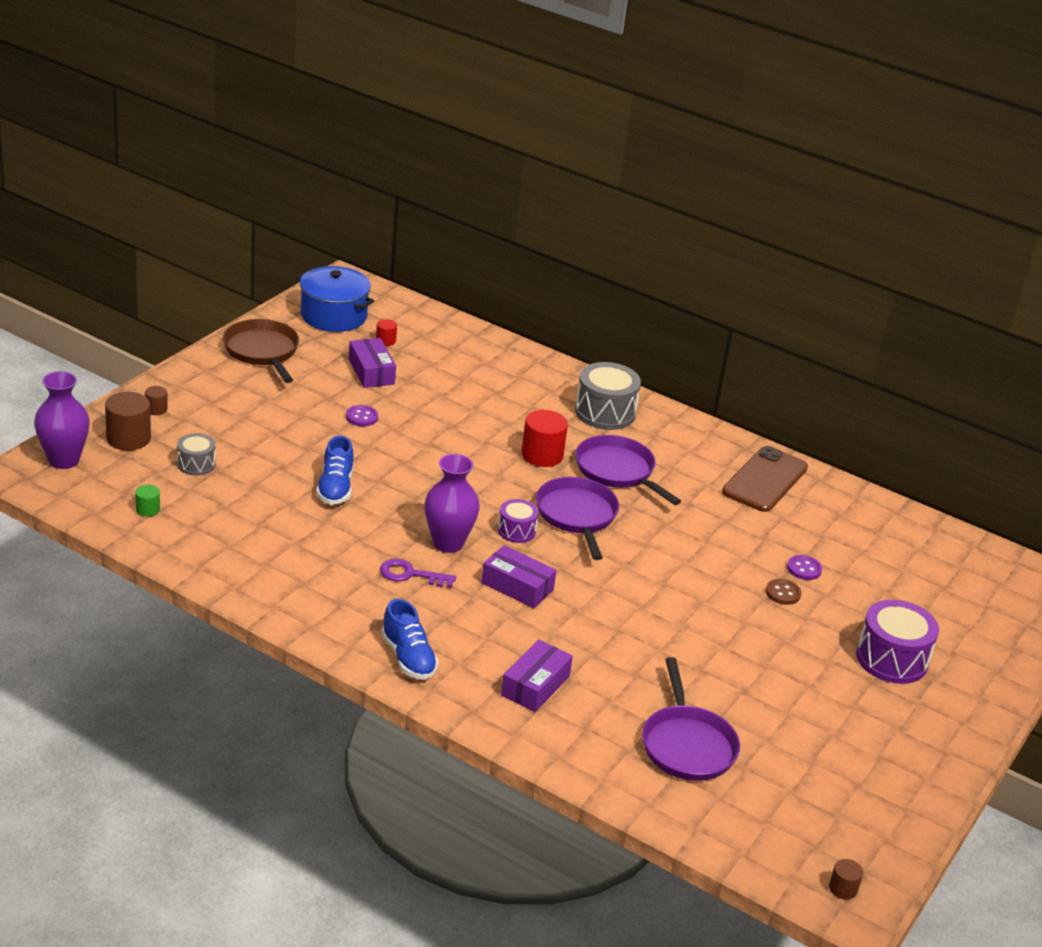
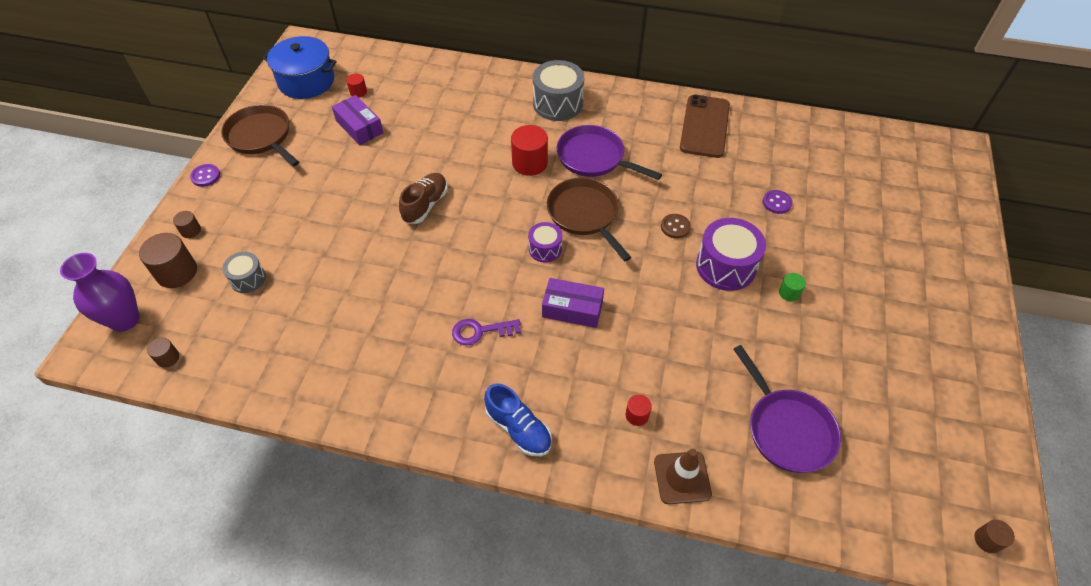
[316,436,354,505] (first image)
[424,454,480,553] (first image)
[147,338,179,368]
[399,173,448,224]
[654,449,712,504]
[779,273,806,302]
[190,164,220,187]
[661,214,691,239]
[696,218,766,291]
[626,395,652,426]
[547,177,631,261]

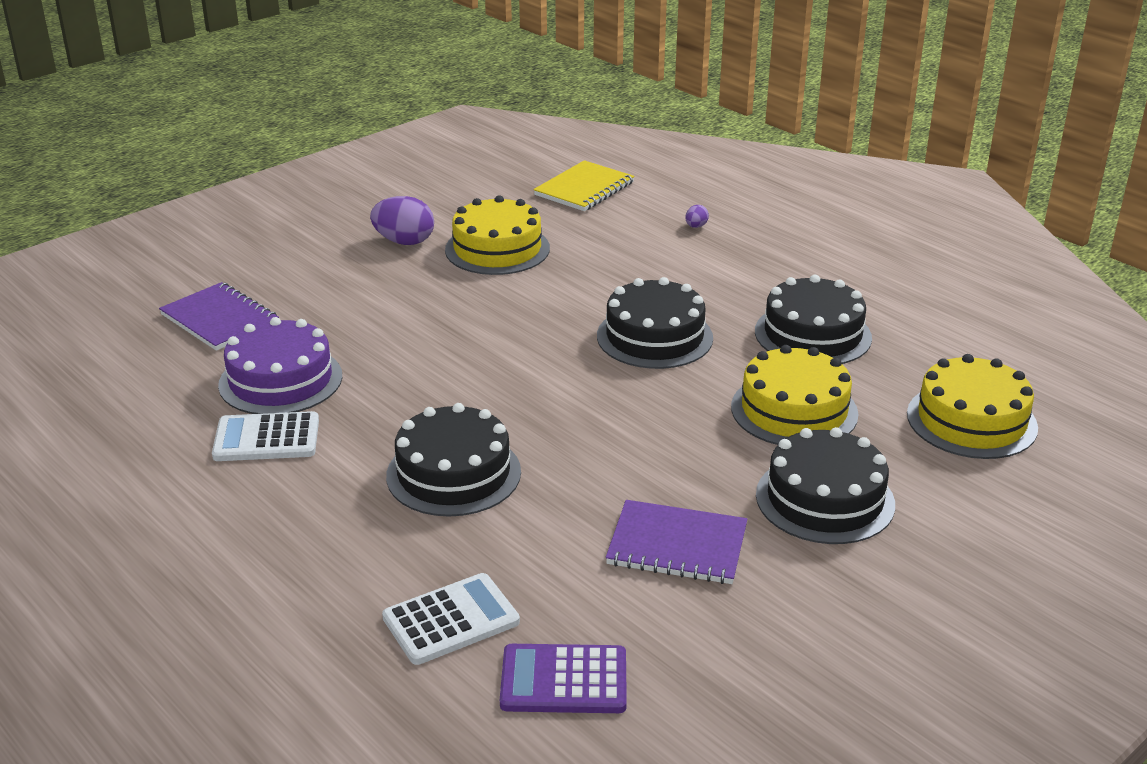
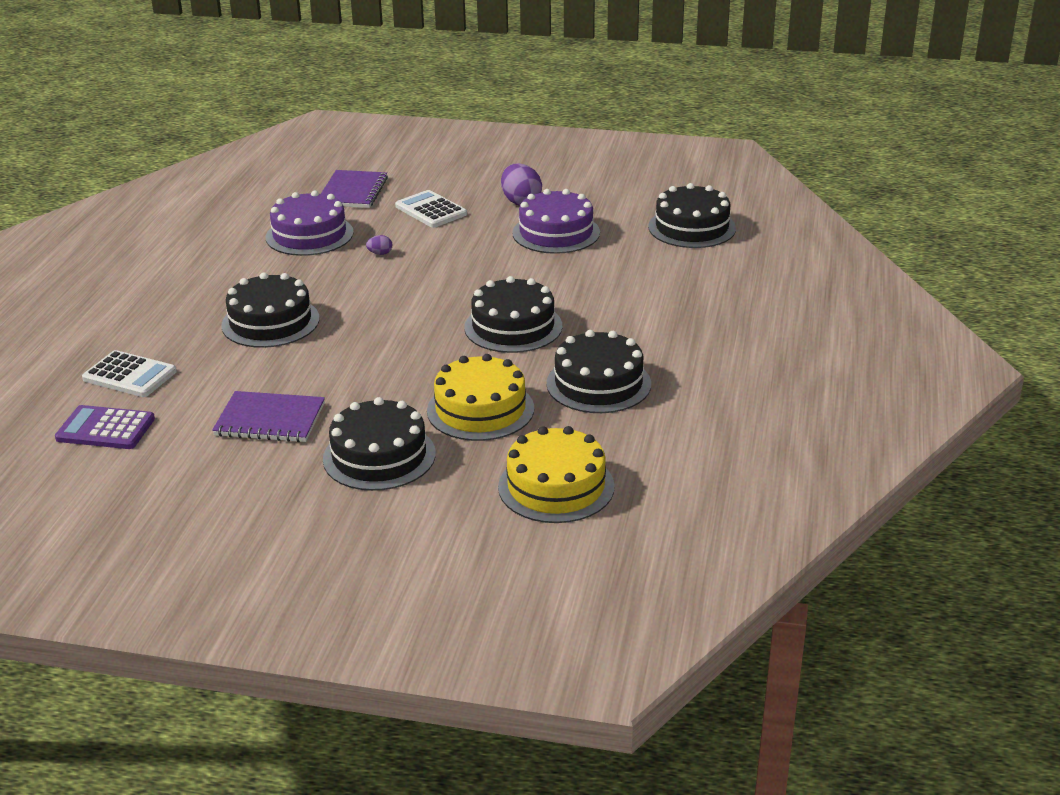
[395,190,467,228]
[366,235,392,255]
[648,183,736,248]
[512,189,600,254]
[55,405,155,449]
[212,391,325,442]

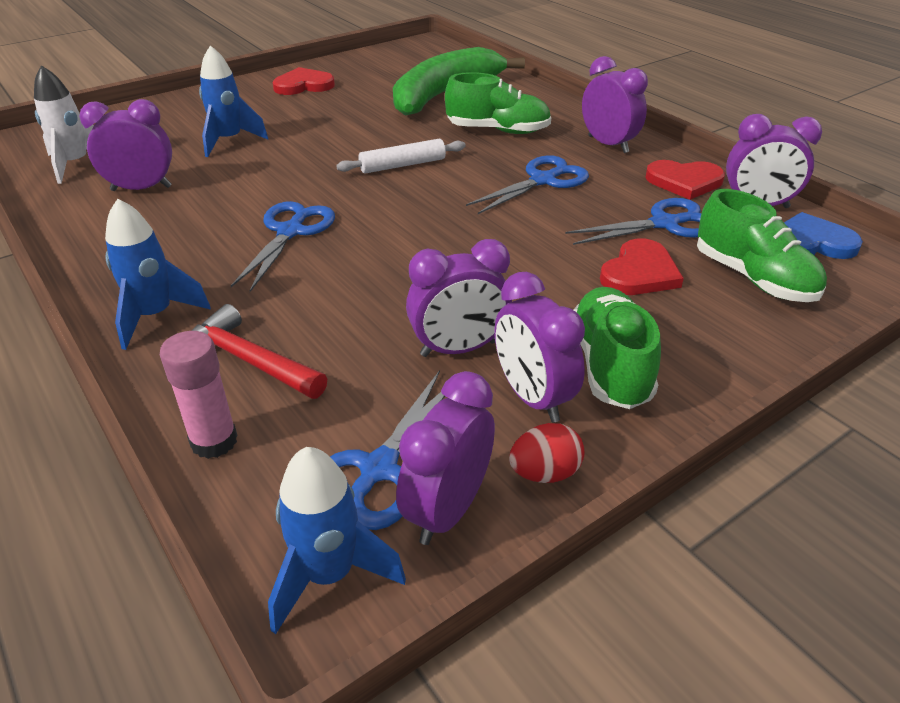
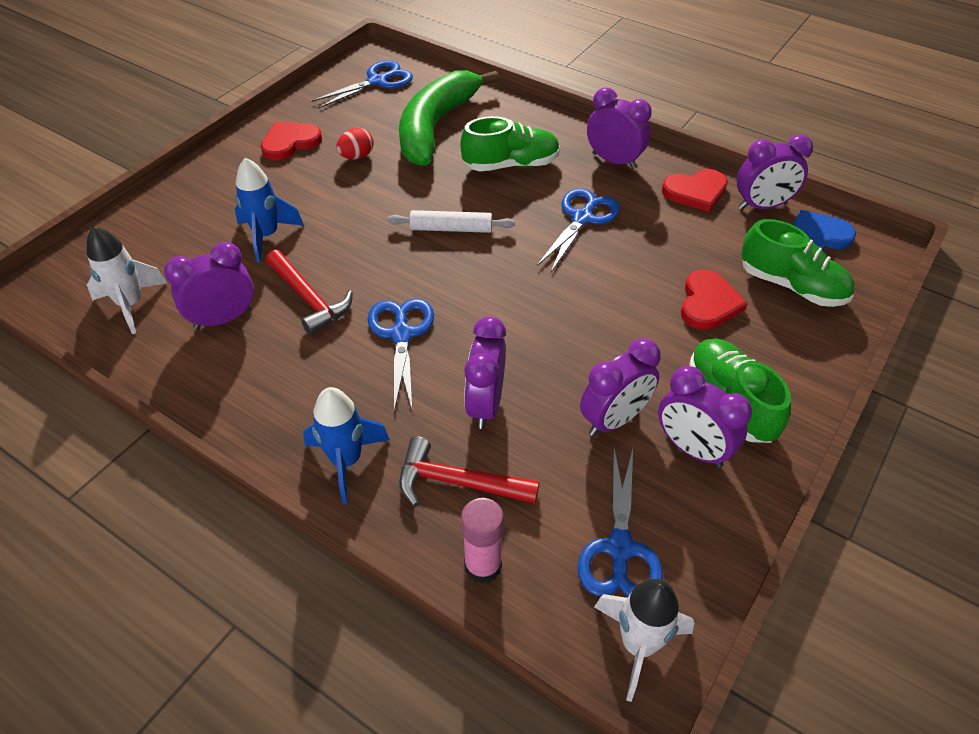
[266,250,353,335]
[464,317,506,429]
[336,128,374,159]
[311,60,413,109]
[594,579,694,702]
[387,210,515,233]

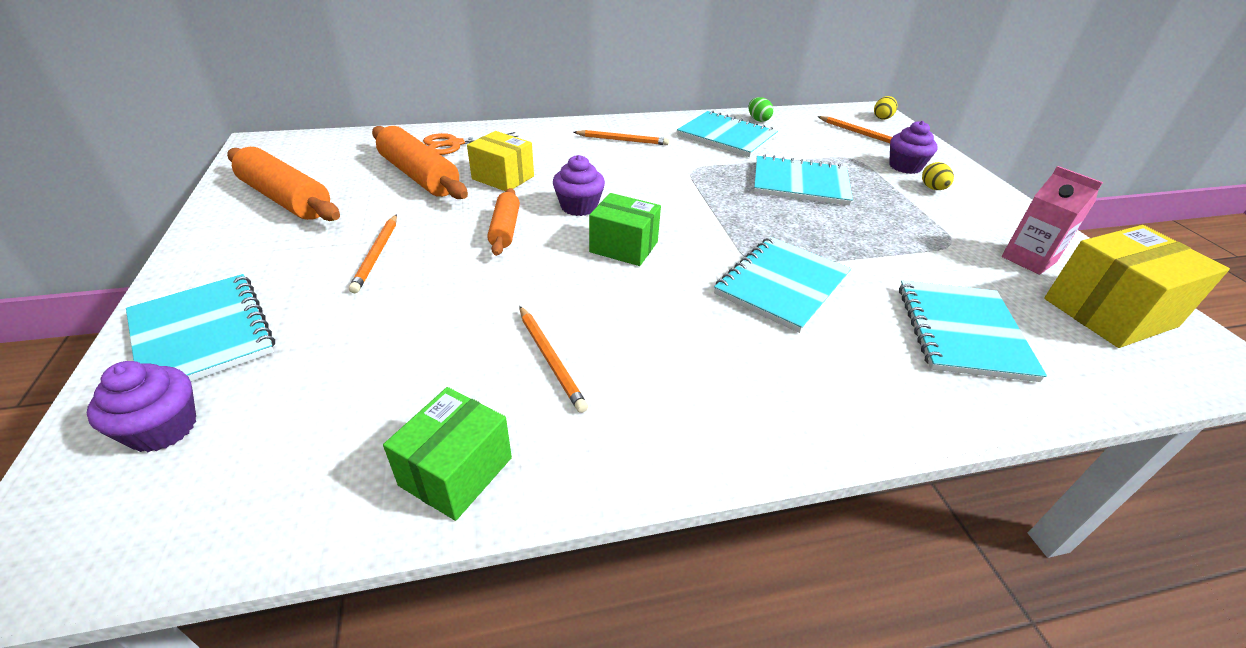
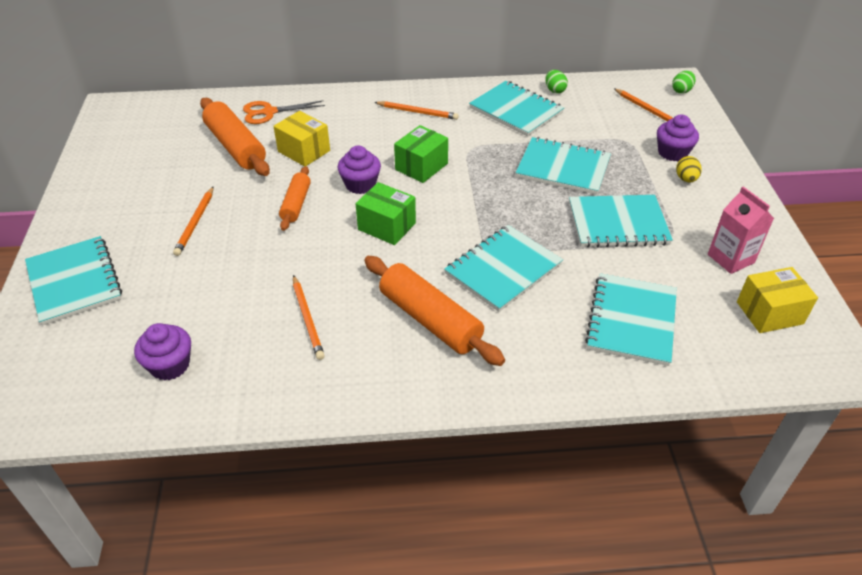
[569,195,673,248]
[134,323,191,381]
[364,256,505,366]
[394,125,448,183]
[672,71,696,94]
[737,267,818,333]

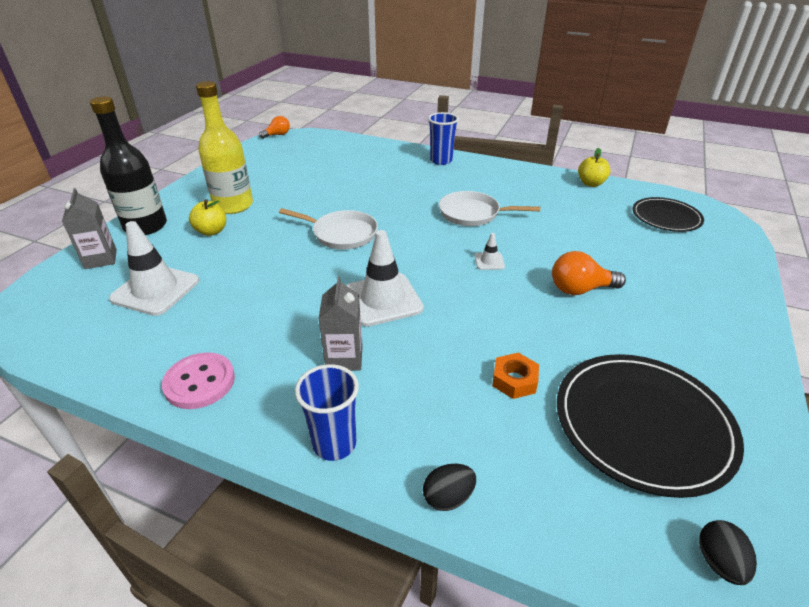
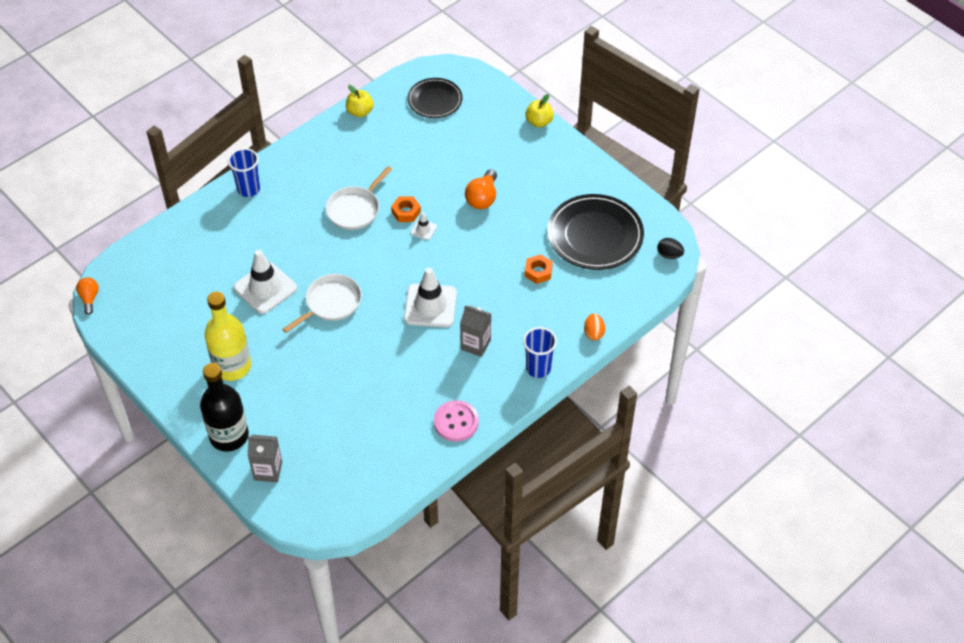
[391,196,421,222]
[233,250,297,314]
[525,94,554,127]
[584,313,605,340]

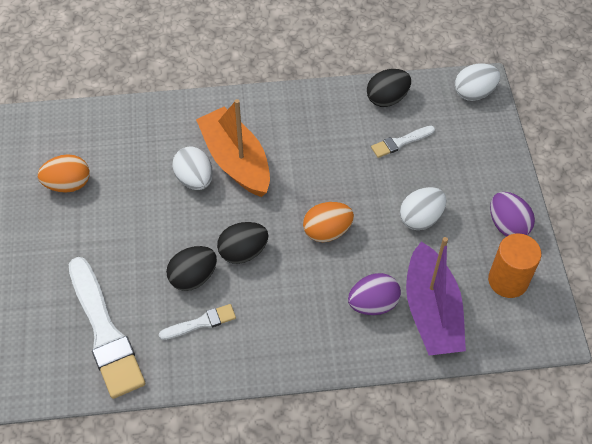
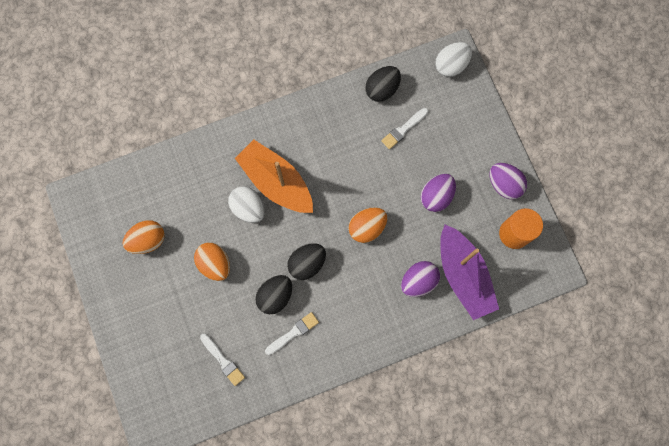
[194,243,230,281]
[420,174,456,212]
[200,334,245,386]

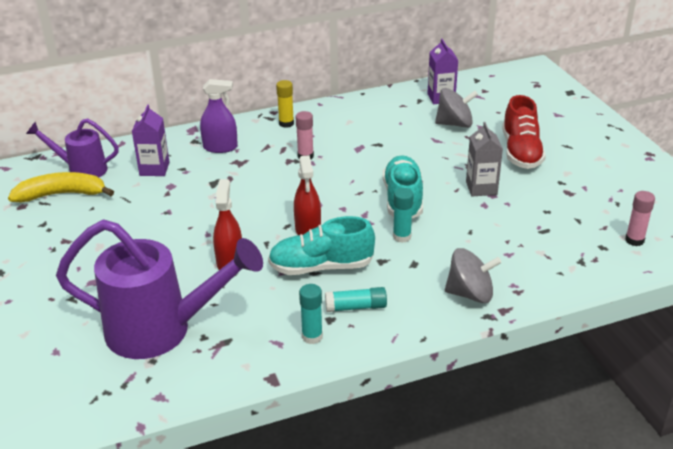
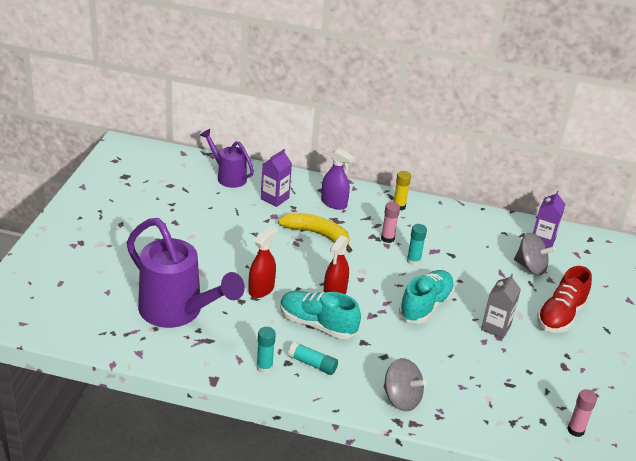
[278,213,352,253]
[407,224,427,266]

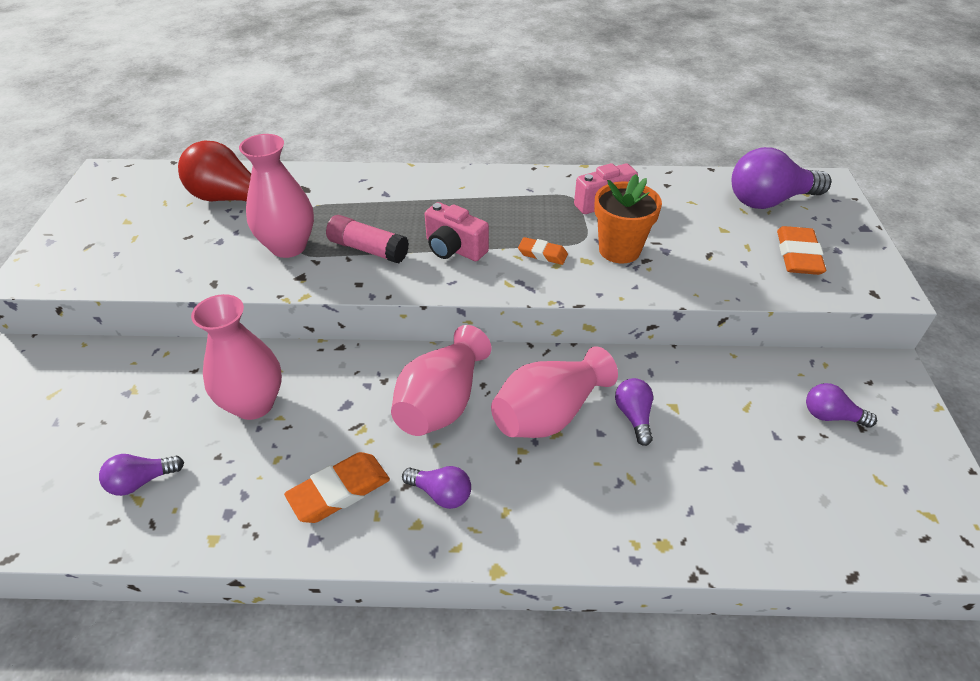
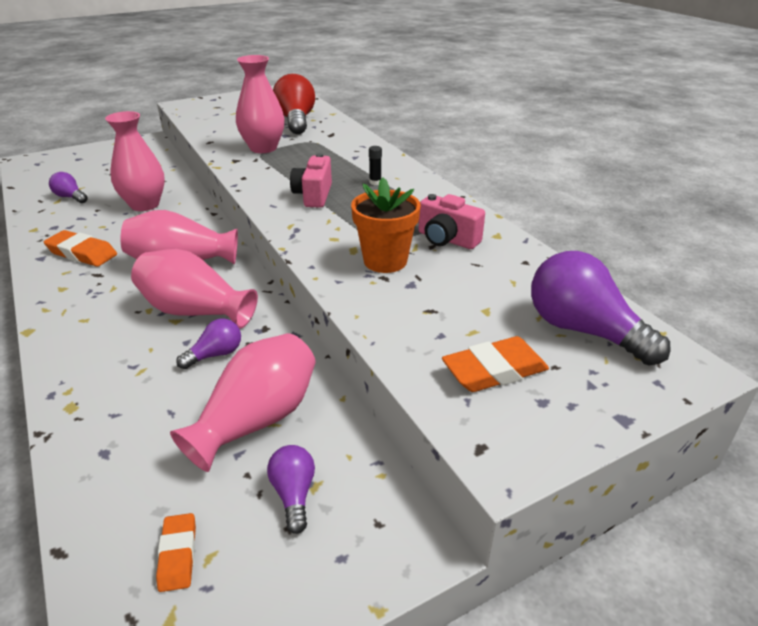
[326,215,409,263] (first image)
[402,466,471,509] (first image)
[170,333,316,472]
[369,146,382,185]
[156,513,196,592]

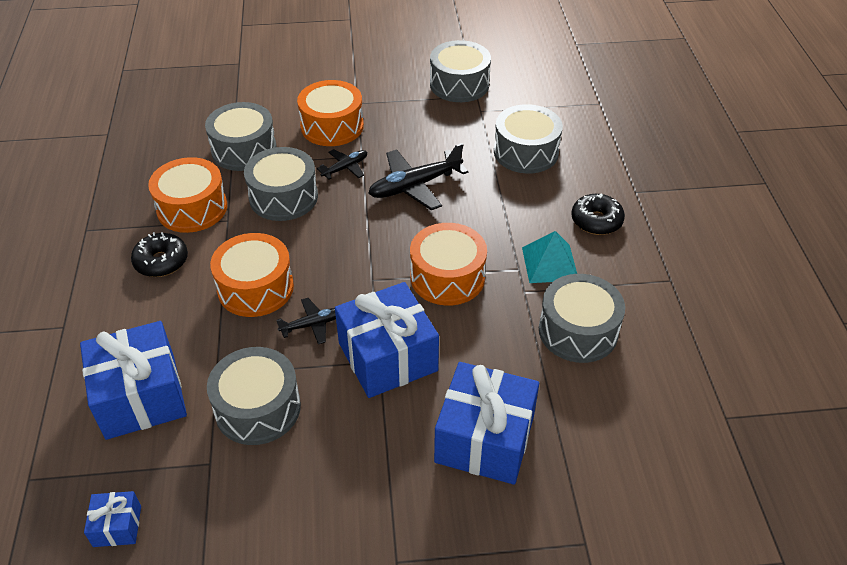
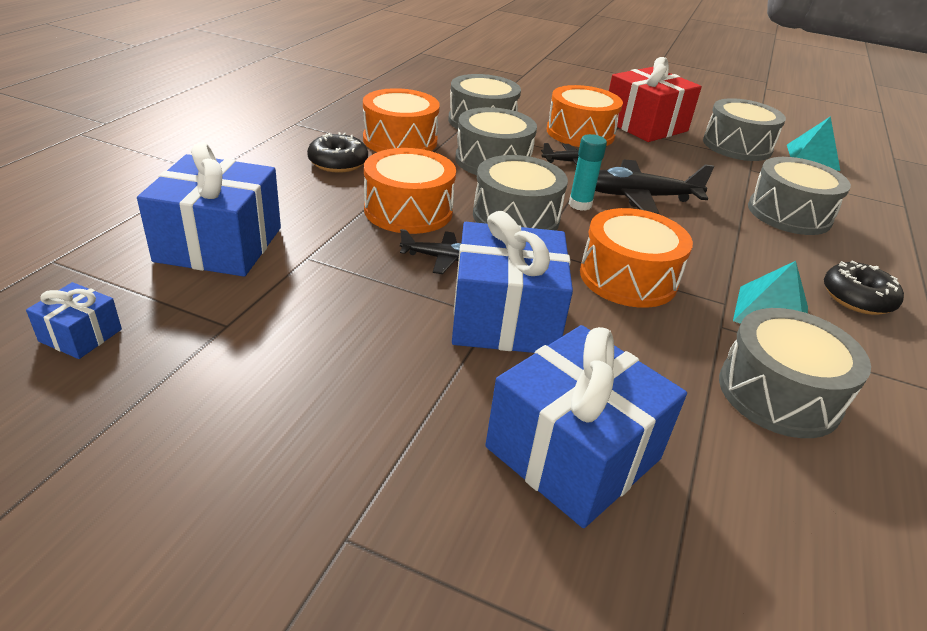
[569,134,607,211]
[609,57,702,142]
[787,116,840,171]
[473,155,568,230]

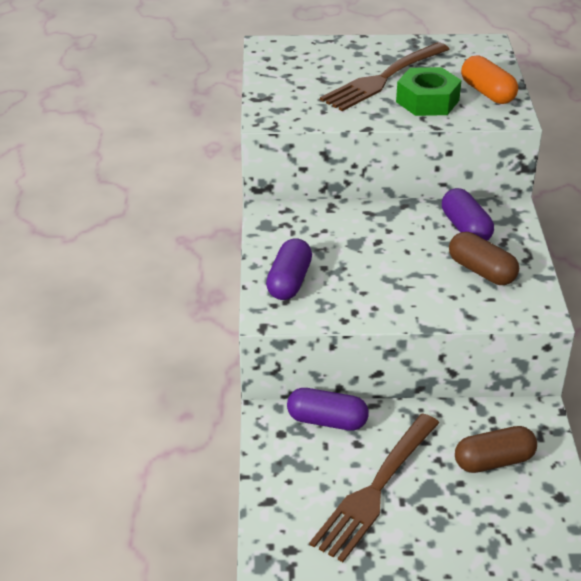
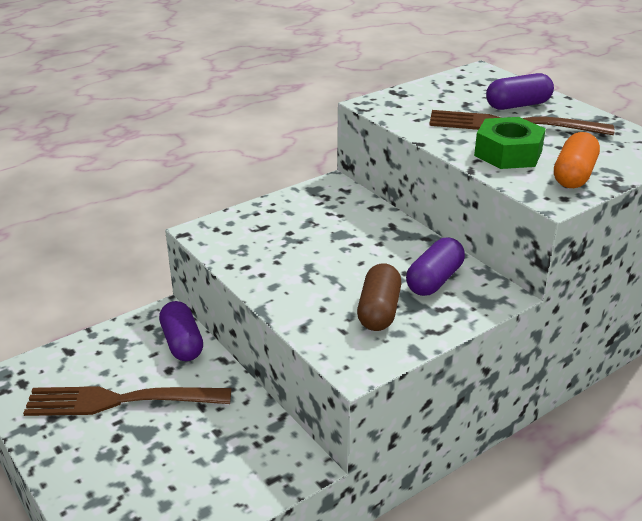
[455,426,537,473] (first image)
[486,73,554,110]

